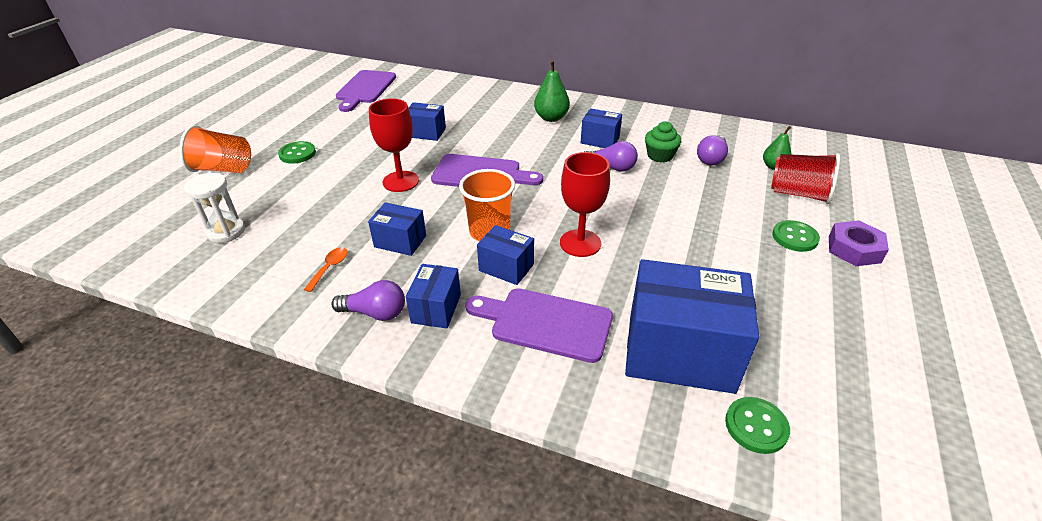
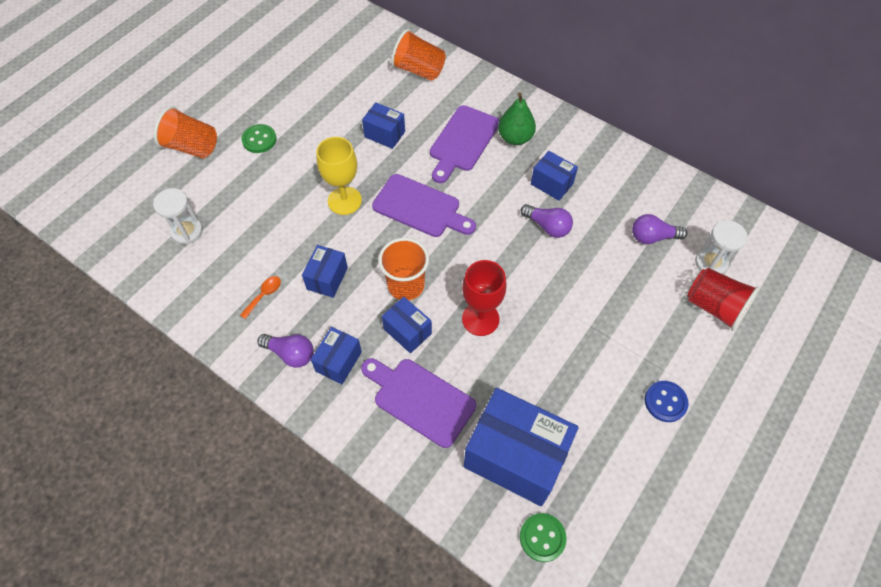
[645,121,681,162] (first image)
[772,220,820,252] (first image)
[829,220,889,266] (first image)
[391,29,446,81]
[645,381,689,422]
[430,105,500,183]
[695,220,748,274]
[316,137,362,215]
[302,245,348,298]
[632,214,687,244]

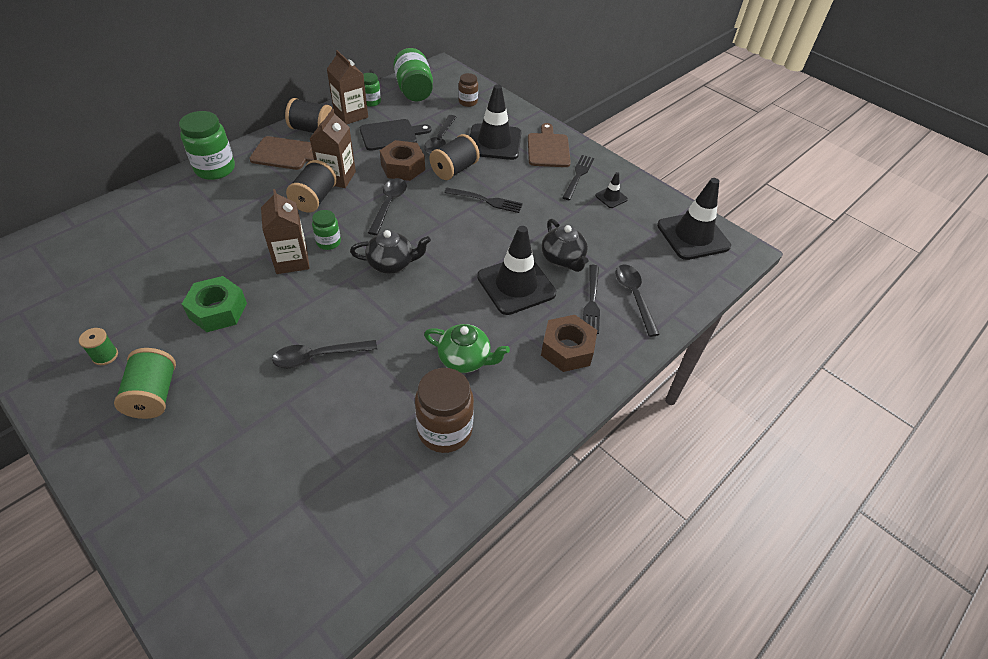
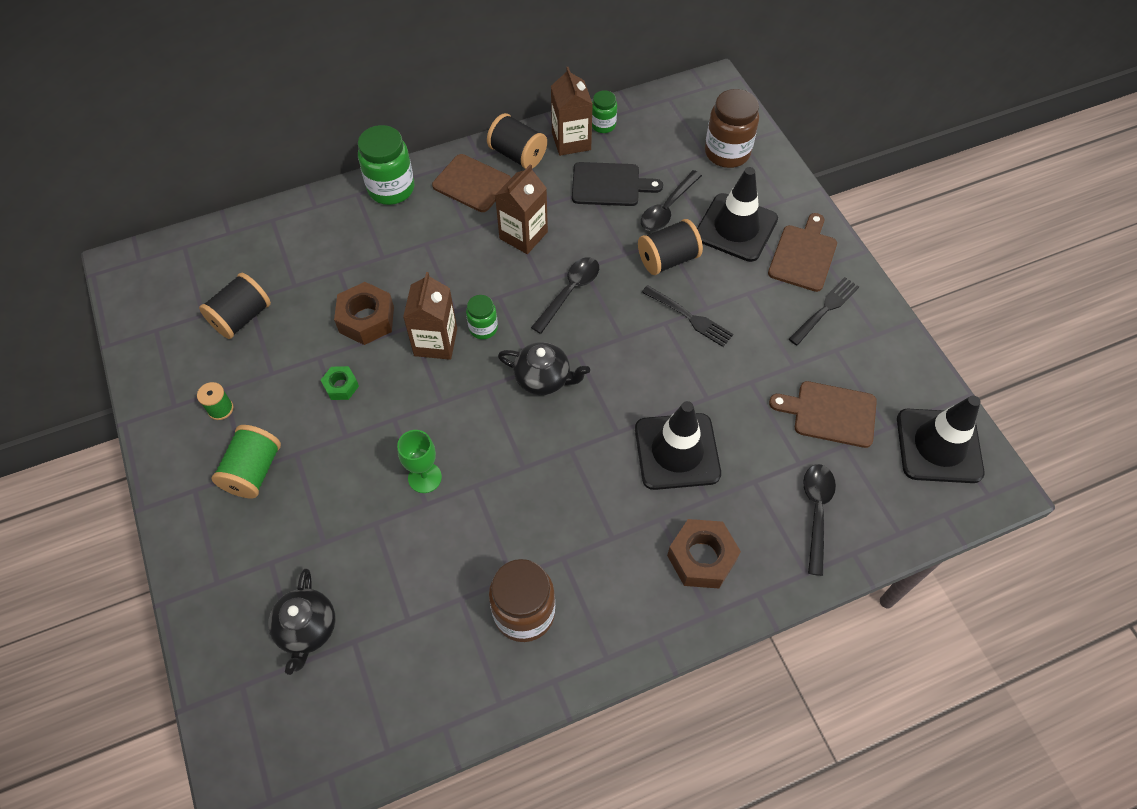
[393,48,433,101] (first image)
[424,324,510,373] (first image)
[583,265,600,334] (first image)
[595,172,628,208] (first image)
[769,381,877,448]
[199,273,271,339]
[334,282,394,345]
[268,569,335,675]
[397,430,442,493]
[321,366,359,400]
[705,89,759,168]

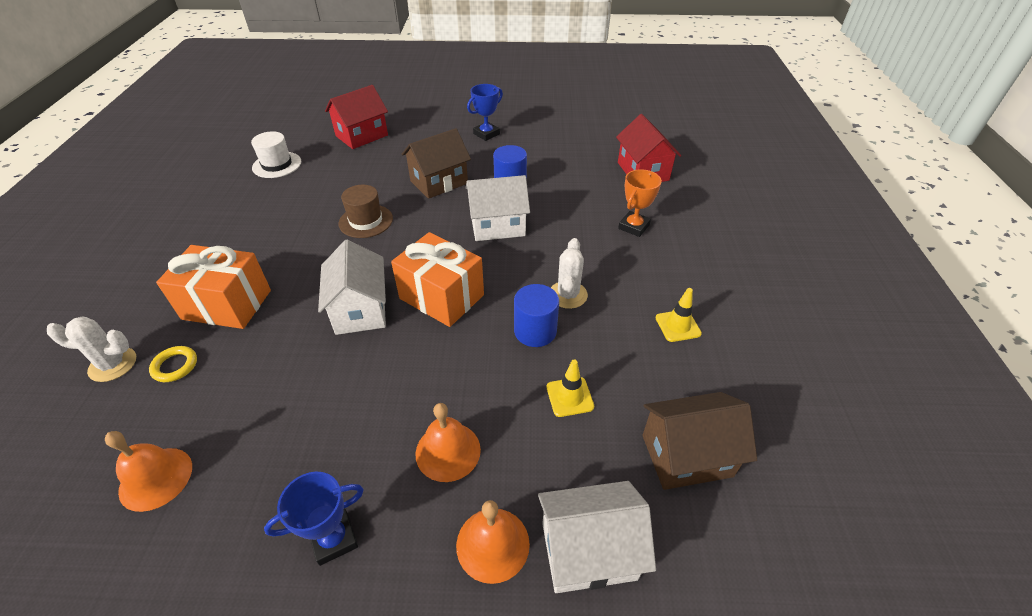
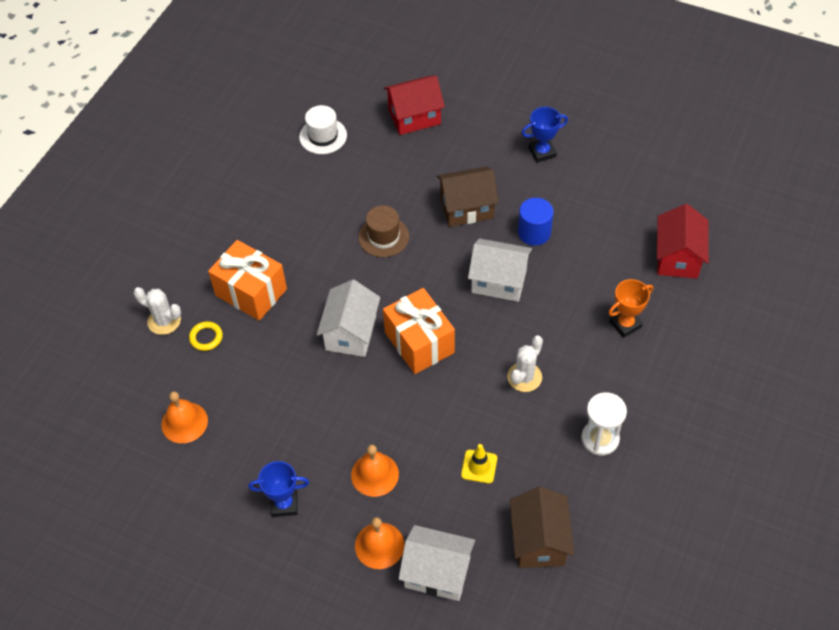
[514,284,559,347] (first image)
[581,392,627,456]
[510,487,575,568]

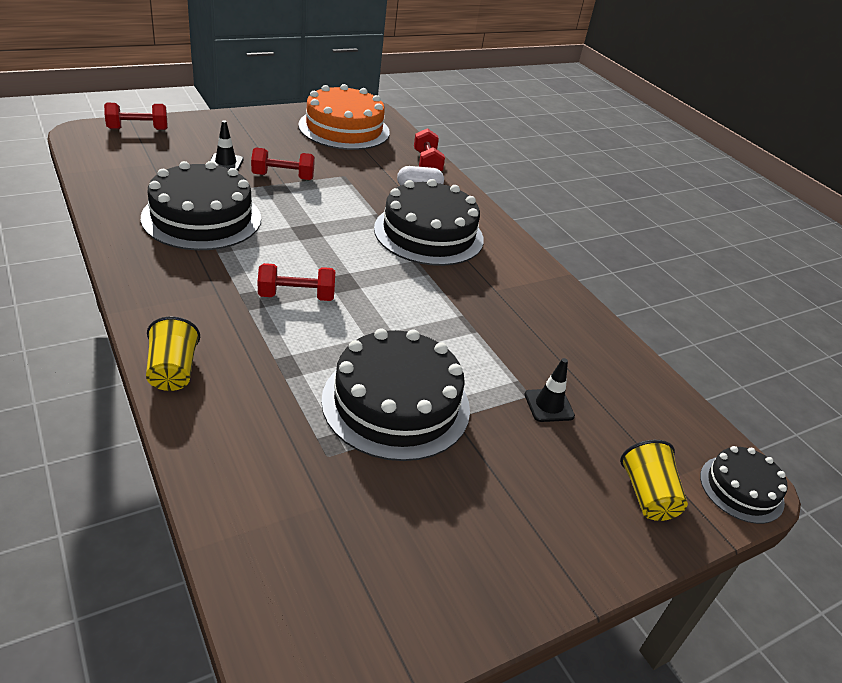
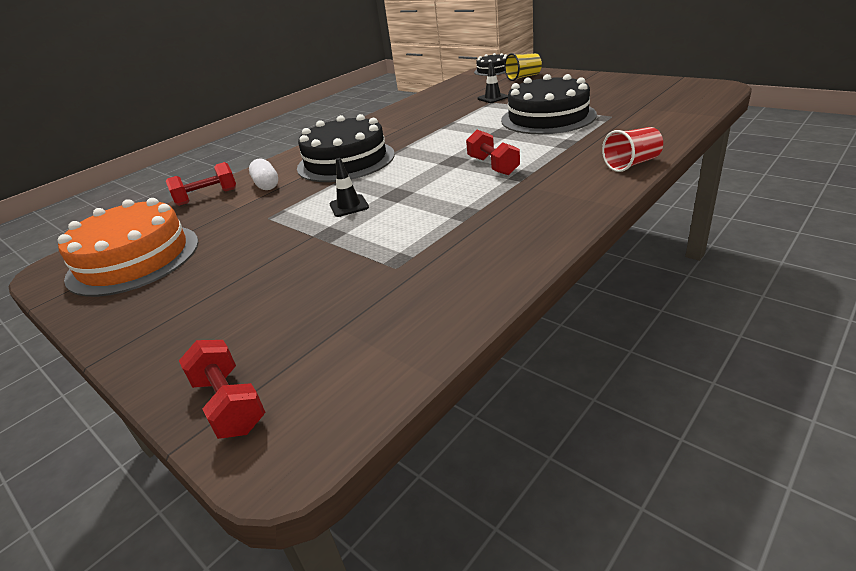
[141,161,261,250] (first image)
[251,147,315,180] (first image)
[330,158,369,217]
[602,127,663,172]

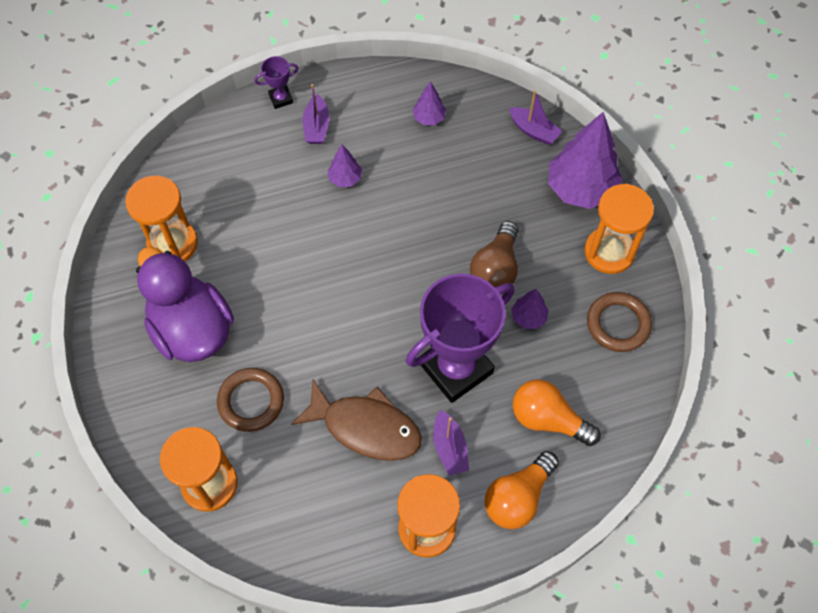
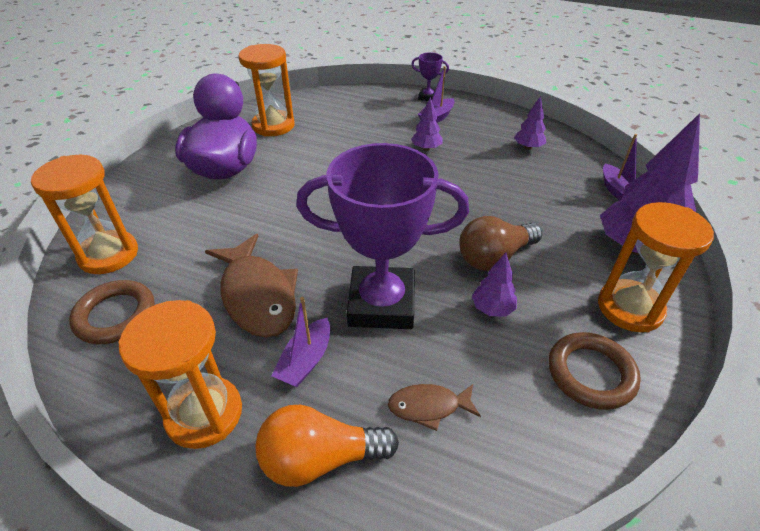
[69,280,155,344]
[388,384,481,431]

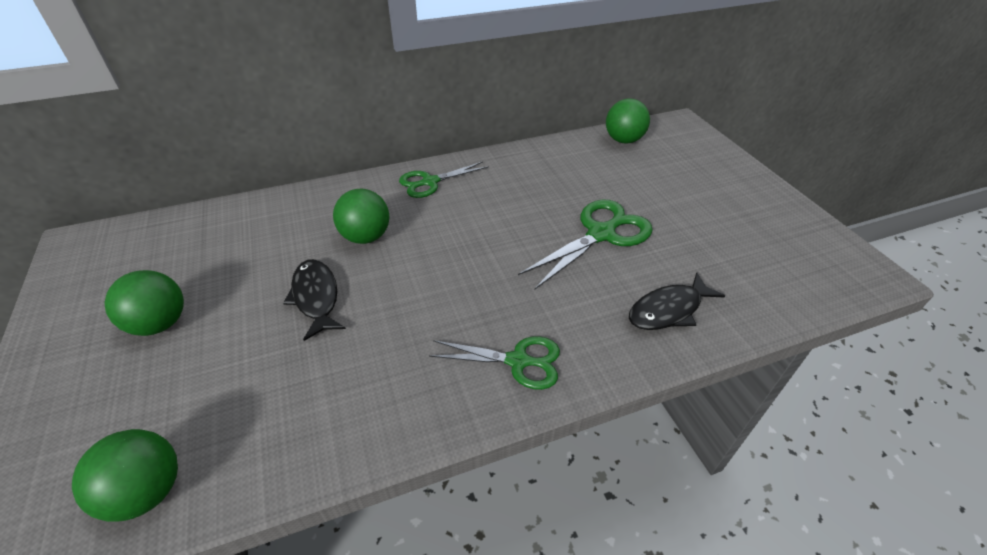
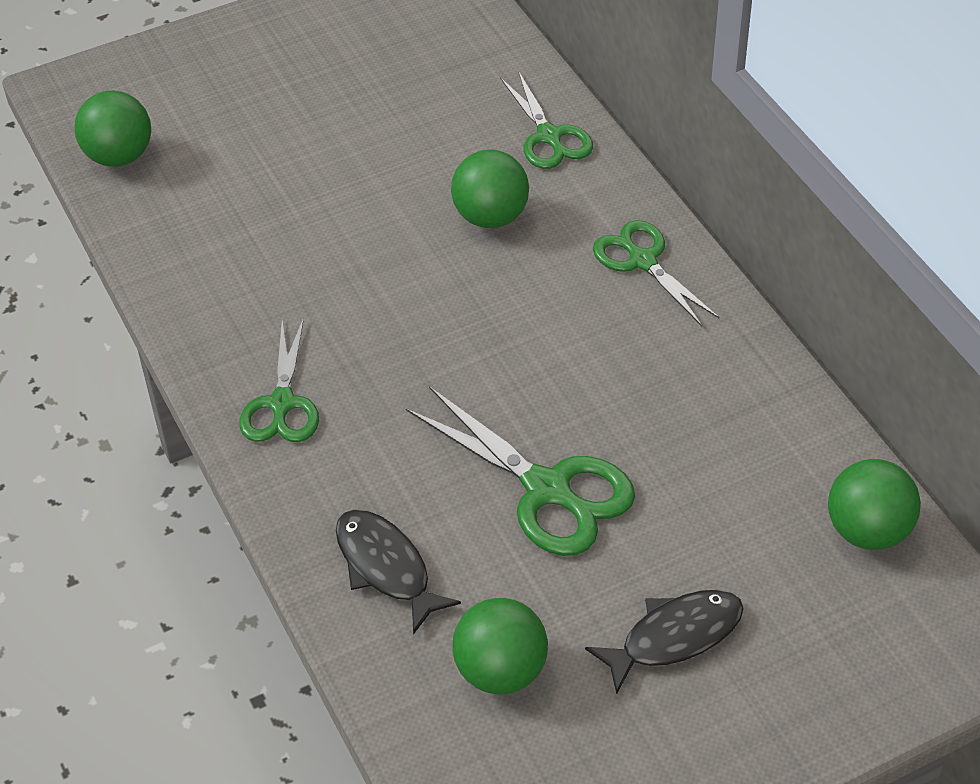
[500,71,593,169]
[452,598,548,694]
[585,590,744,694]

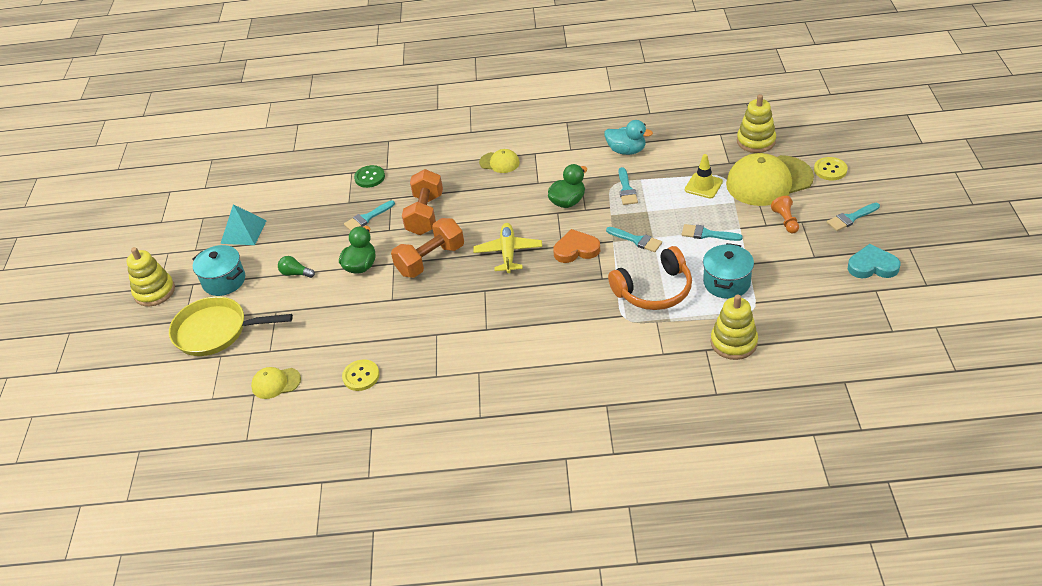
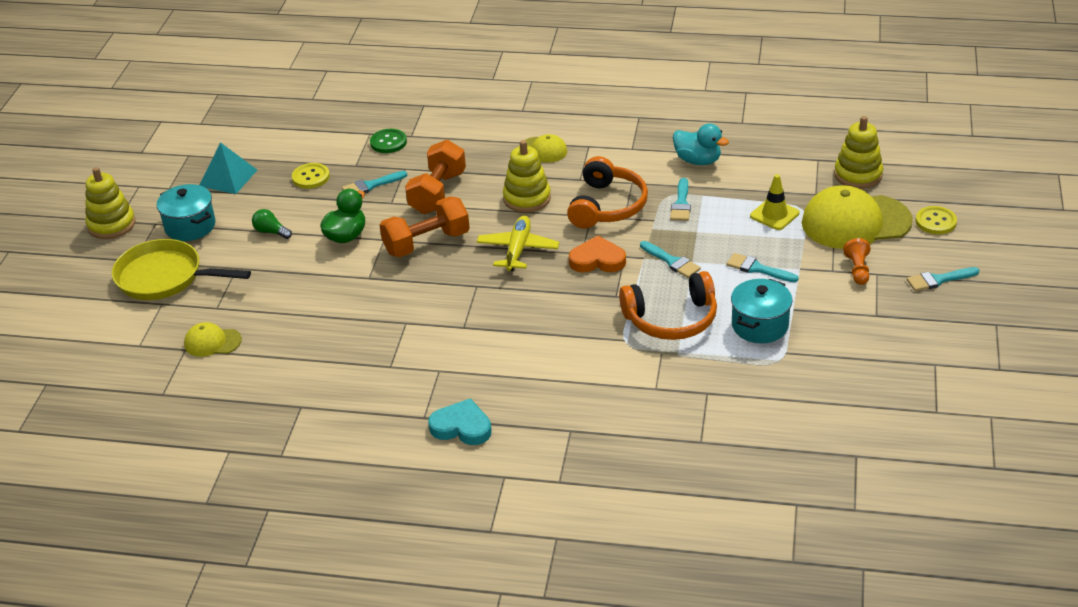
[292,163,330,189]
[503,140,551,213]
[428,398,492,445]
[567,156,648,228]

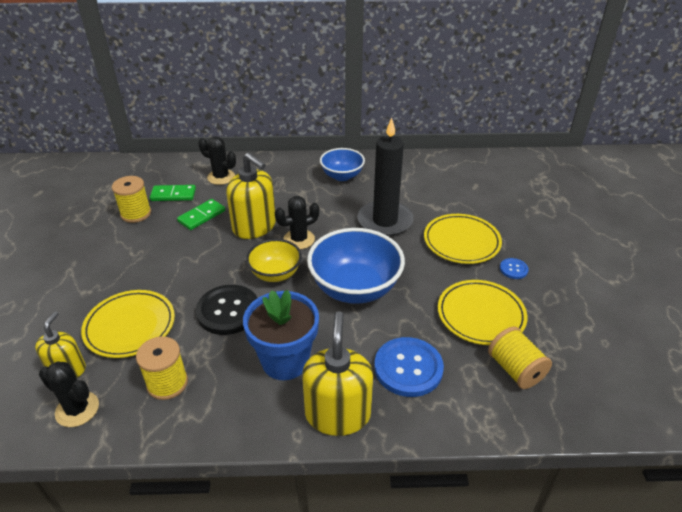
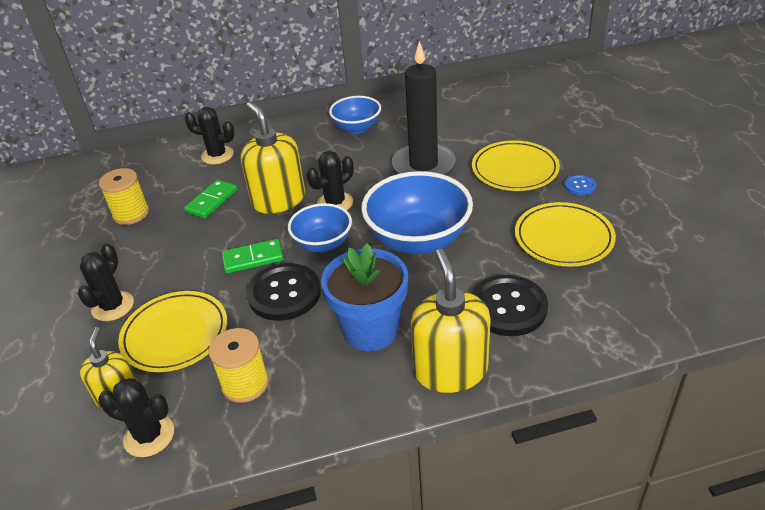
[488,327,552,389] (first image)
[78,244,134,321]
[222,239,283,273]
[288,203,352,253]
[471,275,548,336]
[241,102,305,214]

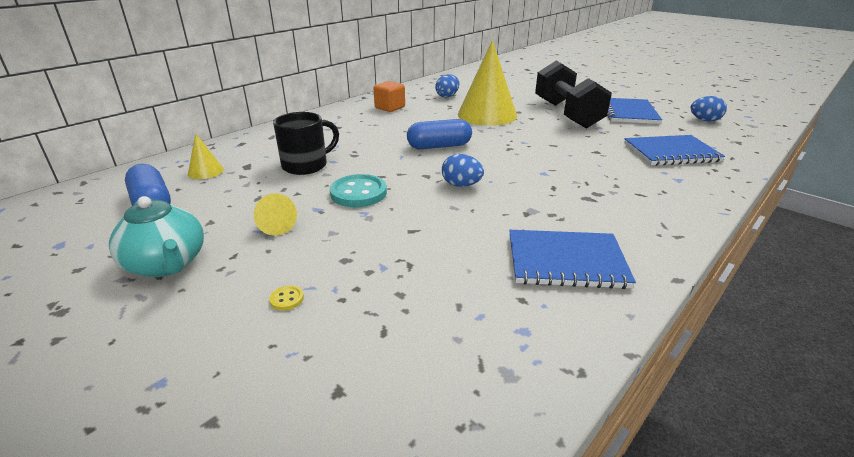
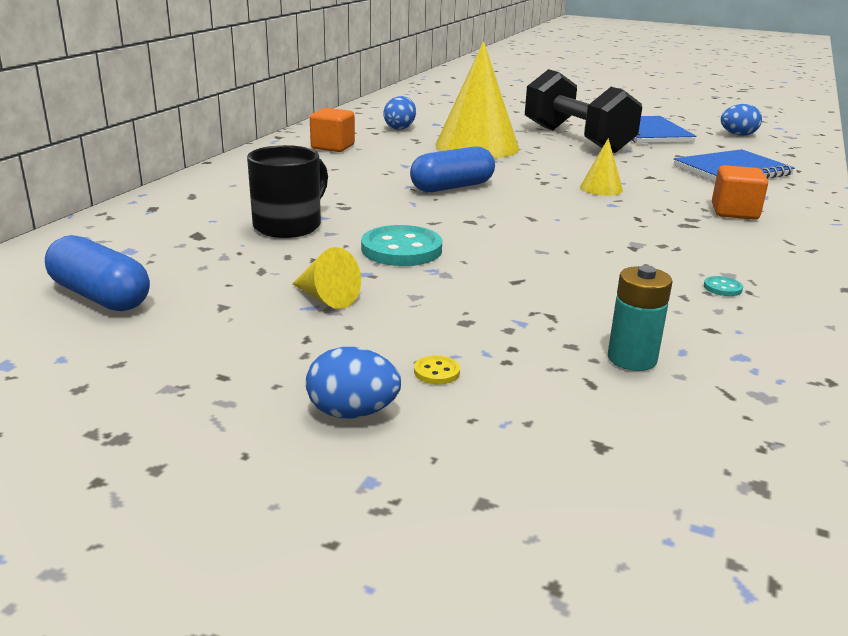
[109,196,204,277] (first image)
[608,265,673,371]
[712,165,768,220]
[580,138,623,196]
[306,347,401,418]
[704,276,743,296]

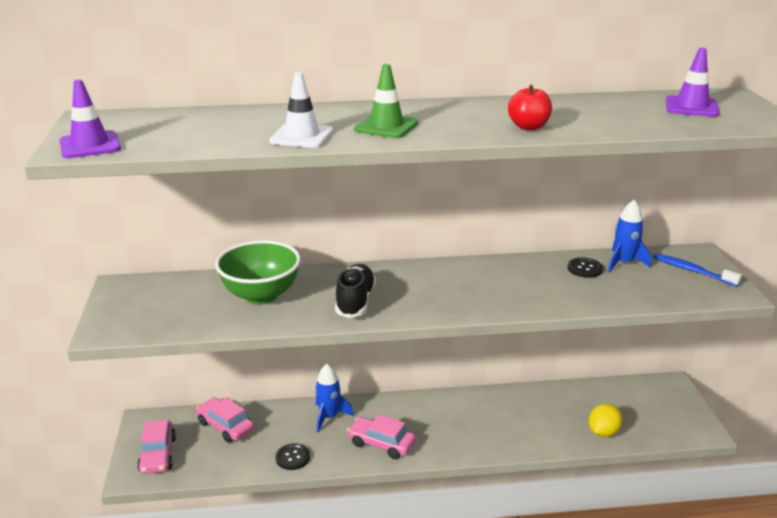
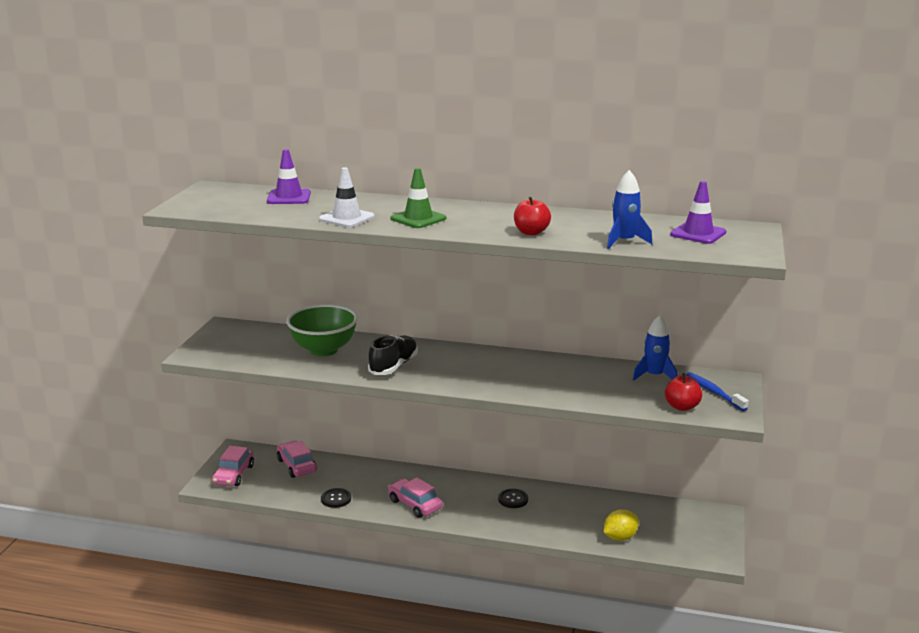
[665,373,702,411]
[267,149,311,204]
[607,170,652,249]
[498,489,528,508]

